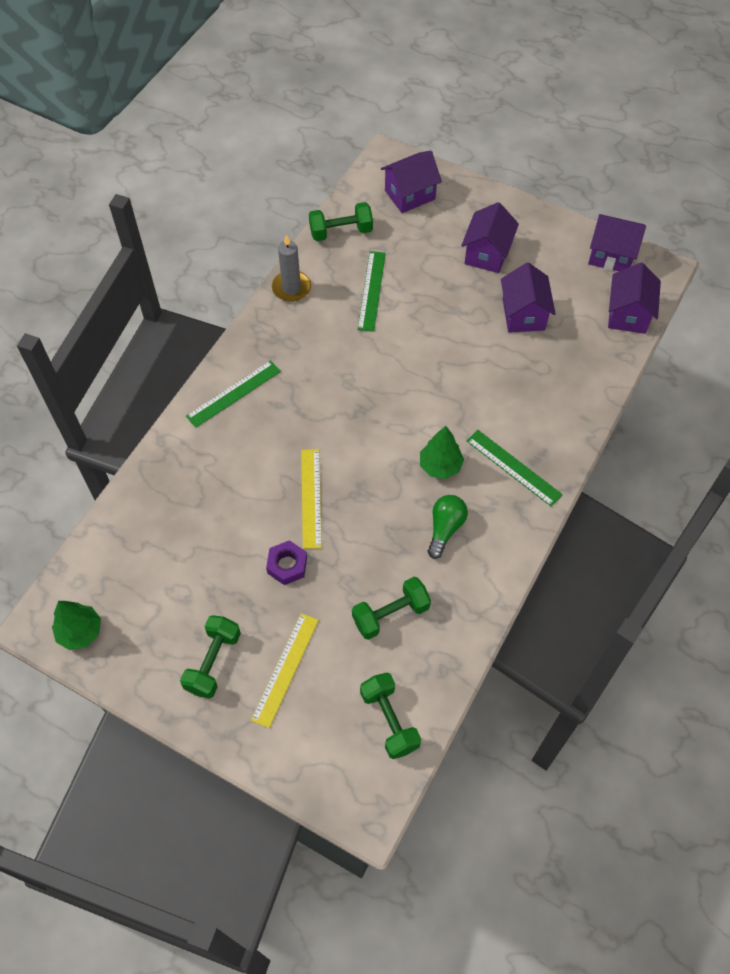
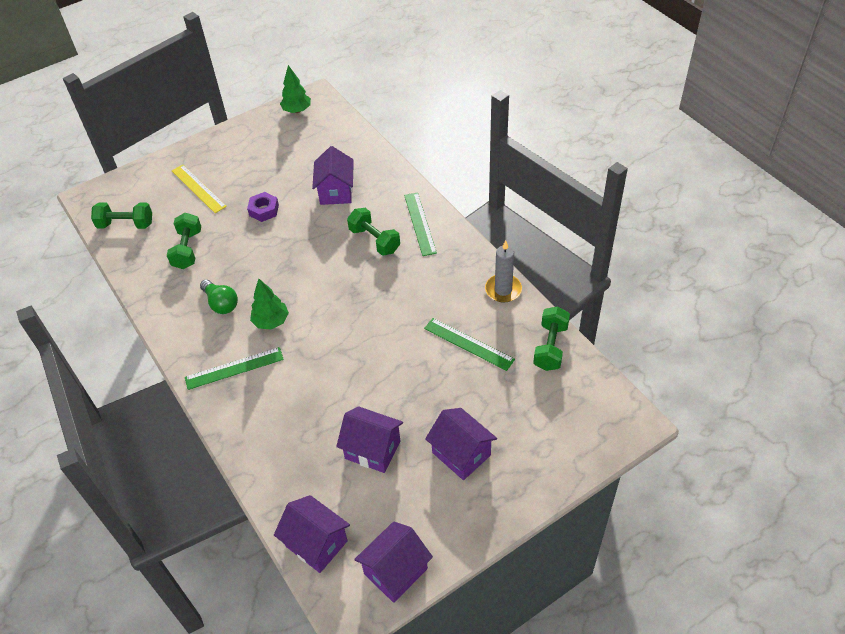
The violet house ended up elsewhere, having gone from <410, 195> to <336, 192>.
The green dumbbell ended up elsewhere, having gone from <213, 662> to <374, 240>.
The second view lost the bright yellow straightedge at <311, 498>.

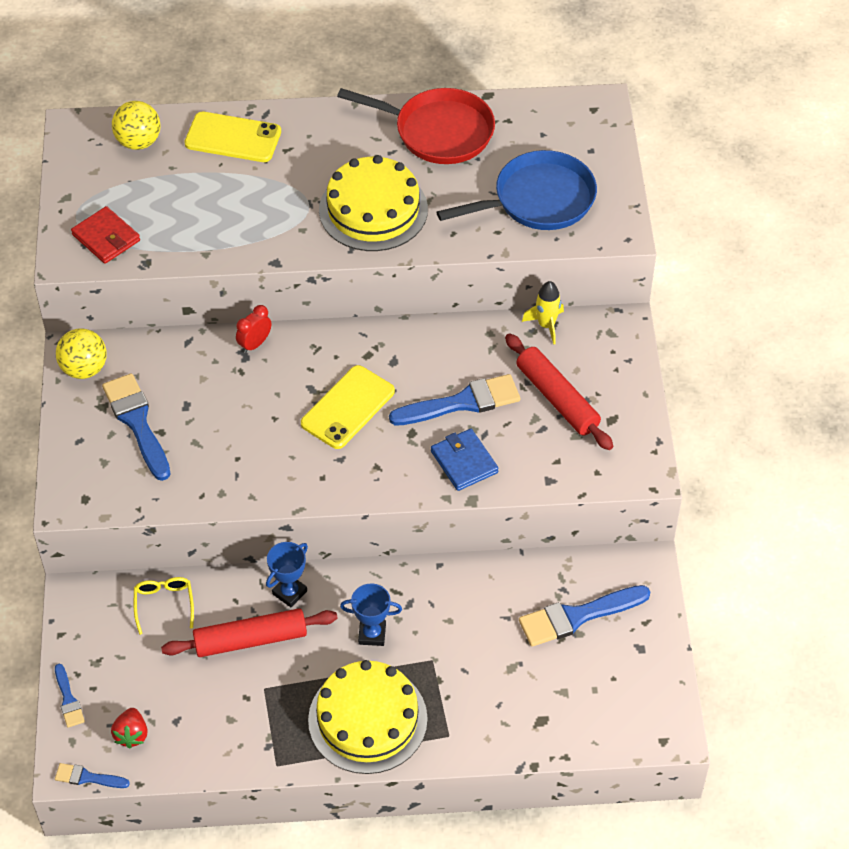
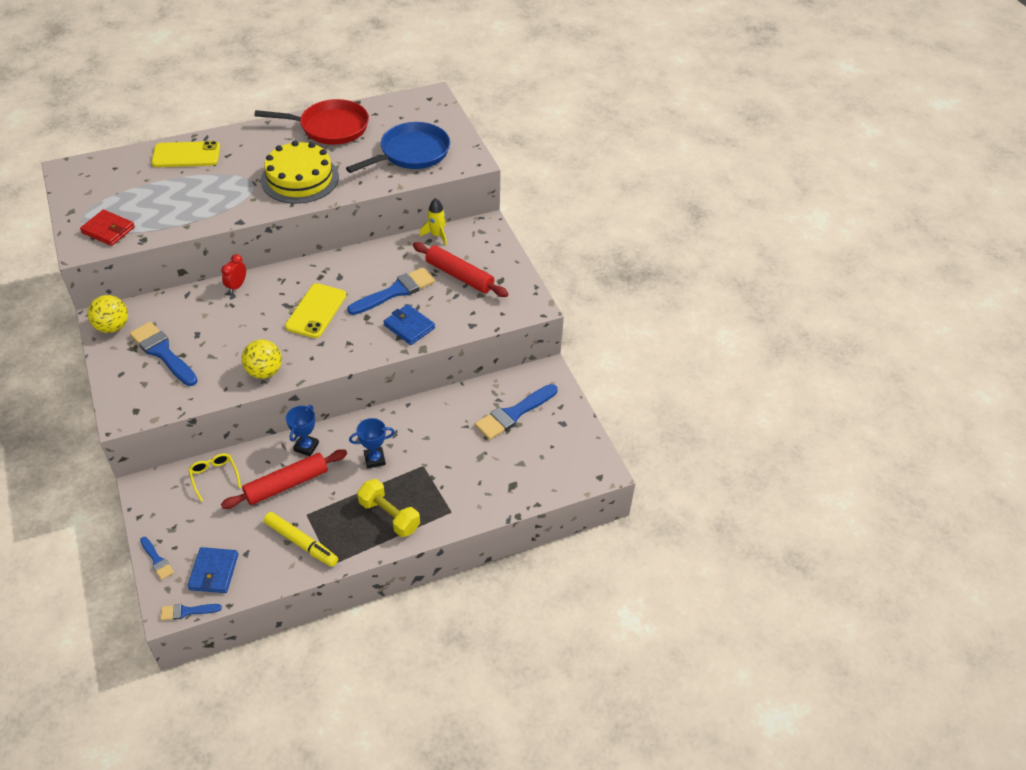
Where the scarlet toy strawberry stood at <131, 734>, the royal blue card wallet came to stand at <214, 572>.
The bright yellow ball ended up elsewhere, having gone from <138, 142> to <264, 372>.
The second view gained the bright yellow felt pen at <301, 543>.
Where the bright yellow layer cake stood at <367, 719>, the bright yellow dumbbell came to stand at <389, 516>.

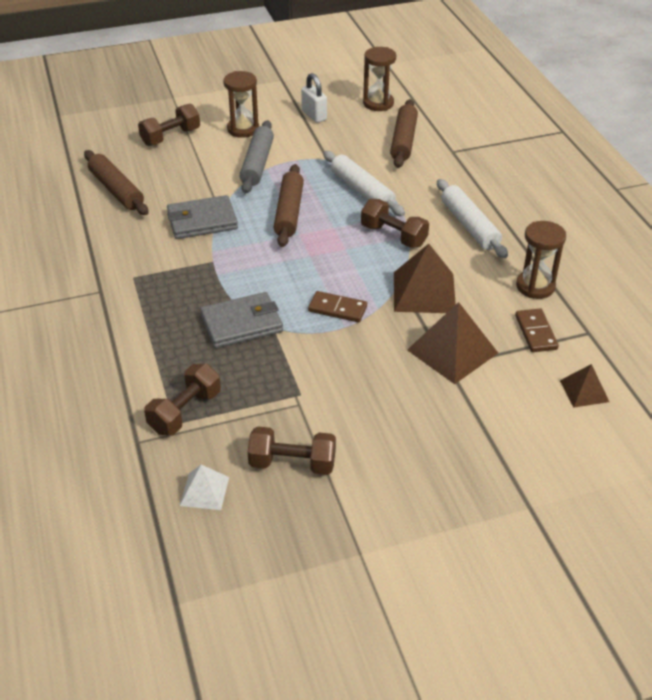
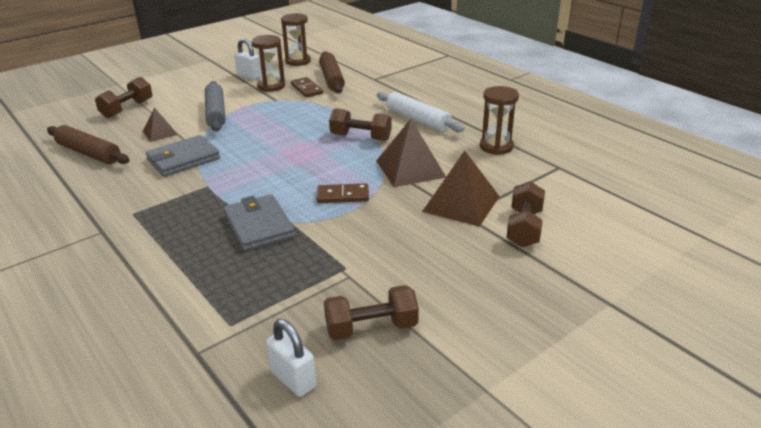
The dark brown pyramid shape ended up elsewhere, having gone from <584, 391> to <160, 133>.
The ash-grey card wallet at <241, 324> ended up facing another way, 75 degrees counterclockwise from before.
The dark brown sandglass ended up elsewhere, having gone from <243, 129> to <271, 86>.
Where the white pyramid shape stood at <204, 491>, the white padlock came to stand at <293, 379>.
The dark brown domino tile ended up elsewhere, having gone from <536, 332> to <306, 89>.
The dark brown dumbbell ended up elsewhere, having gone from <185, 412> to <524, 228>.
The second view lost the dark brown pastry roller at <289, 212>.
The second view lost the white pastry roller at <362, 191>.

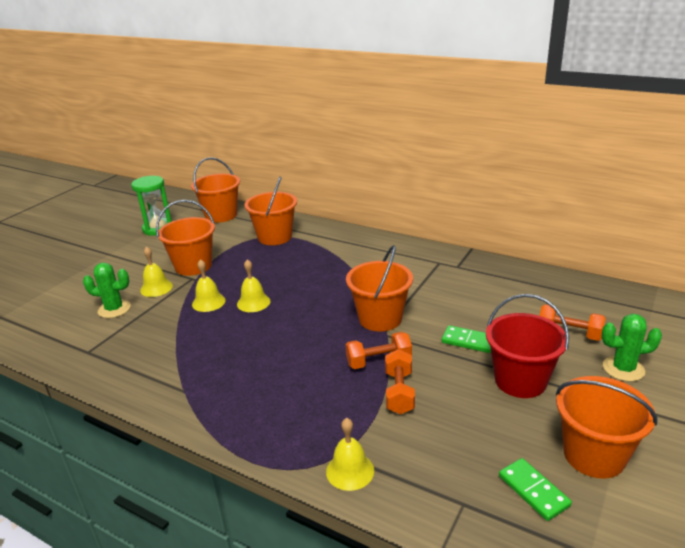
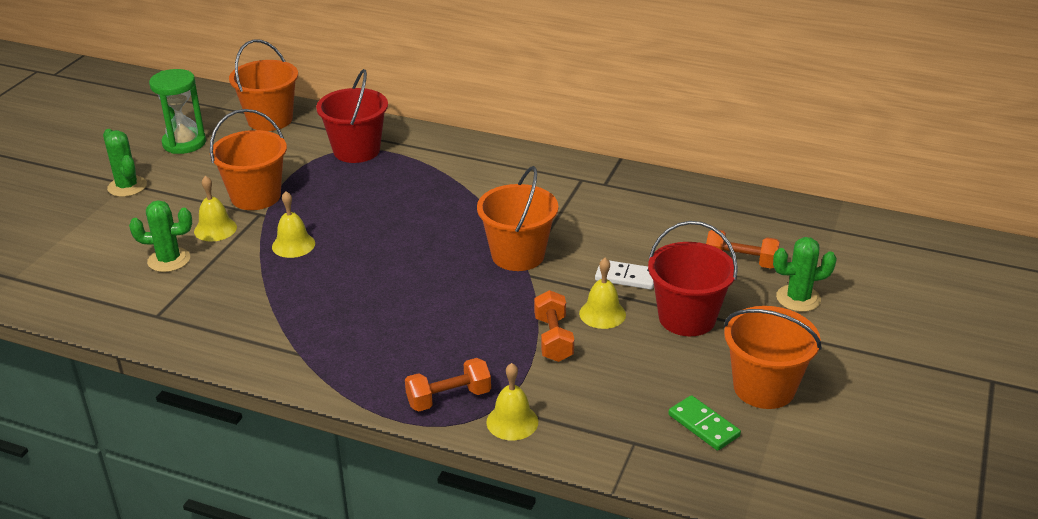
The second view gained the green saguaro cactus at <127, 187>.
What was the orange-coloured pail at <275, 237> turned into the scarlet pail at <356, 150>.
The orange-coloured dumbbell ended up elsewhere, having gone from <379, 361> to <449, 398>.
The bright yellow hand bell ended up elsewhere, having gone from <253, 302> to <602, 314>.
What was the green domino tile at <468, 341> turned into the white domino tile at <626, 277>.

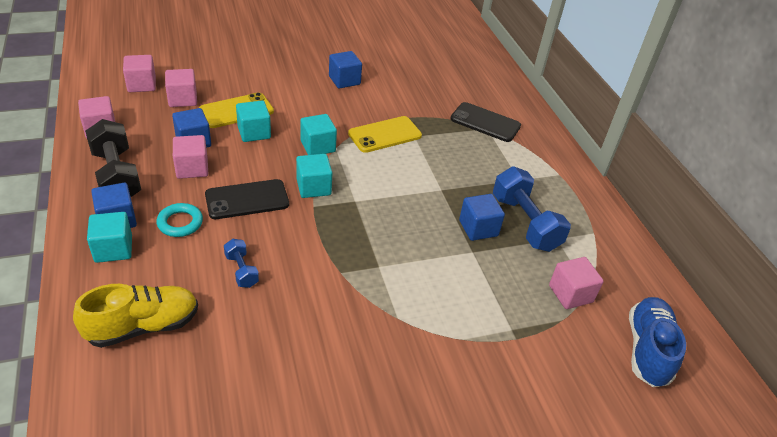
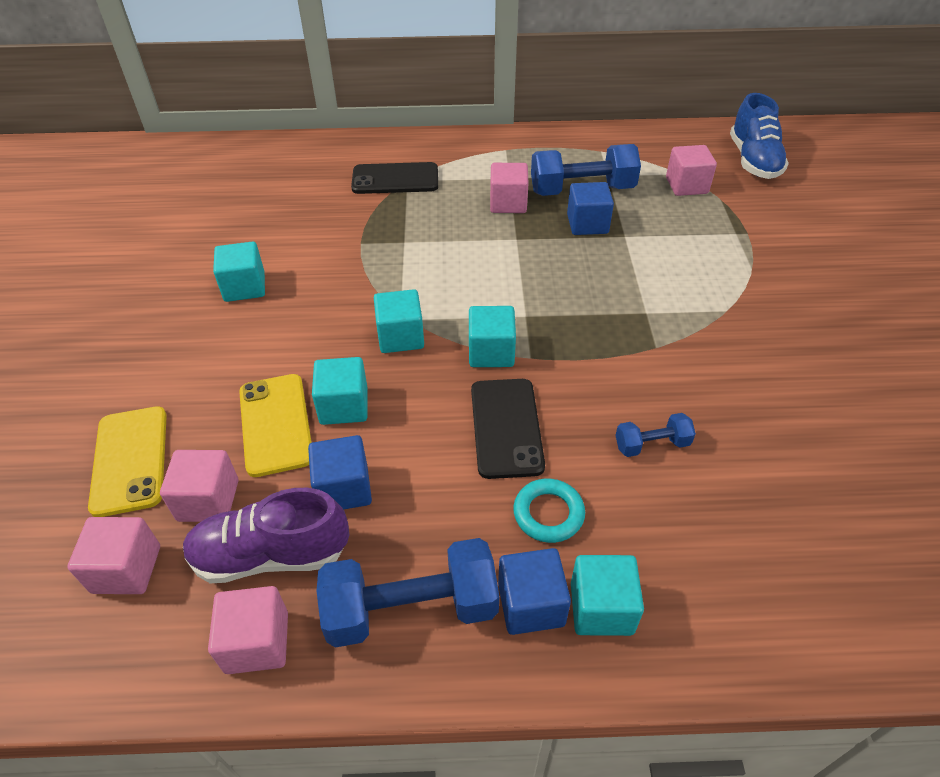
The bright yellow phone ended up elsewhere, having gone from <385, 135> to <130, 460>.
The second view gained the violet shoe at <271, 555>.
What was the royal blue cube at <344, 80> turned into the aqua cube at <244, 287>.
What was the ebony dumbbell at <116, 175> turned into the royal blue dumbbell at <411, 609>.
The ebony phone at <485, 122> ended up facing another way, 45 degrees clockwise from before.
The pink cube ended up elsewhere, having gone from <192, 168> to <508, 203>.
The royal blue shoe at <647, 350> ended up facing another way, 120 degrees counterclockwise from before.
The second view lost the bright yellow shoe at <143, 326>.

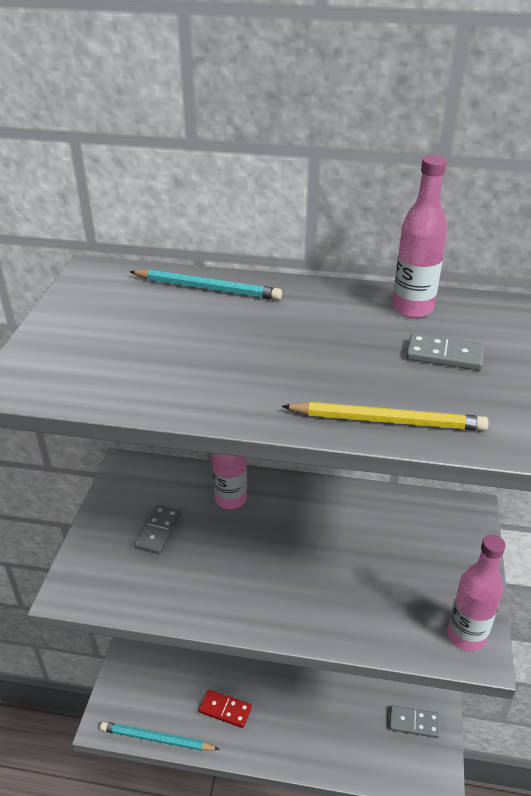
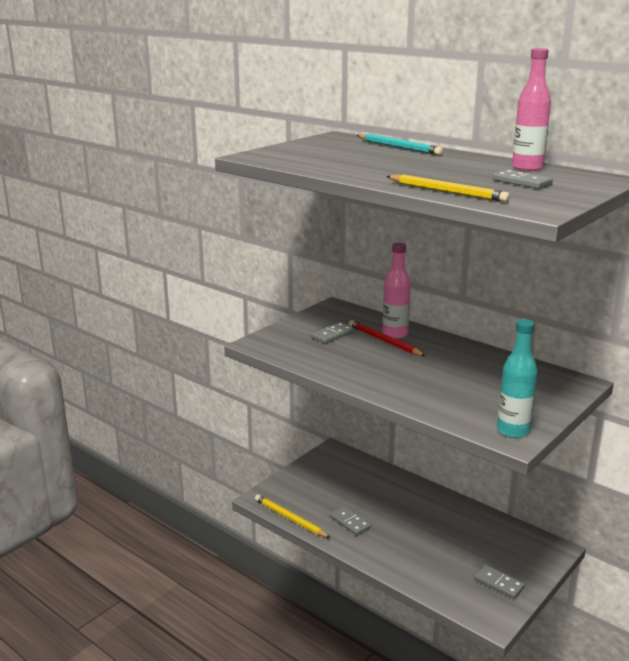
What was the aqua wooden pencil at <157, 739> turned into the bright yellow wooden pencil at <290, 518>.
What was the scarlet domino tile at <225, 710> turned into the ash-grey domino tile at <350, 522>.
The second view gained the scarlet wooden pencil at <384, 341>.
What was the pink bottle at <466, 636> turned into the aqua bottle at <513, 431>.

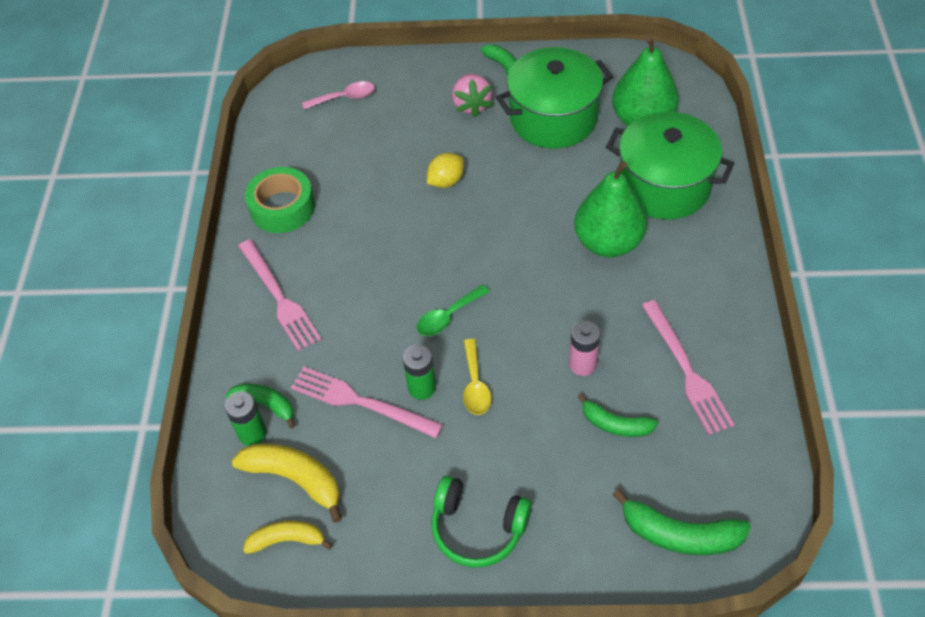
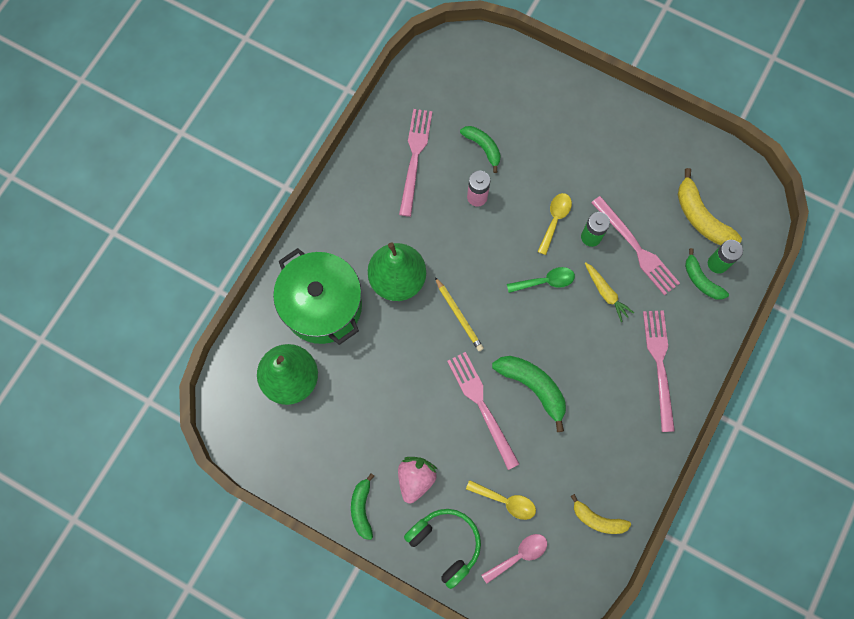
The green over-ear headphones ended up elsewhere, having gone from <478, 528> to <445, 544>.
The second view gained the bright yellow wooden pencil at <459, 315>.
Where the bright yellow citrus fruit stood at <446, 181>, the pink dinner fork came to stand at <482, 406>.
The second view gained the bright yellow spoon at <506, 501>.
The pink spoon at <344, 98> ended up facing another way, 135 degrees clockwise from before.
The green banana ended up elsewhere, having gone from <680, 534> to <533, 387>.
The bright yellow banana ended up elsewhere, having gone from <287, 540> to <597, 519>.
The second view gained the bright yellow carrot at <606, 293>.
The second view lost the green tape at <282, 207>.
The second view lost the green cooking pot at <553, 118>.

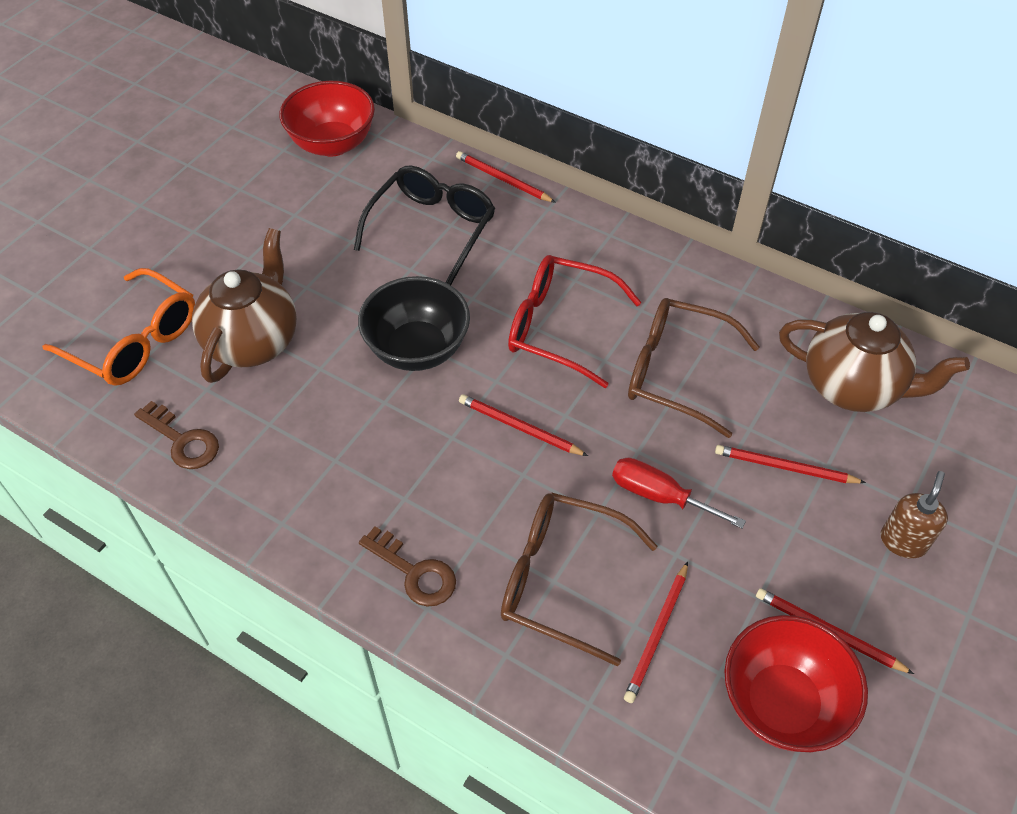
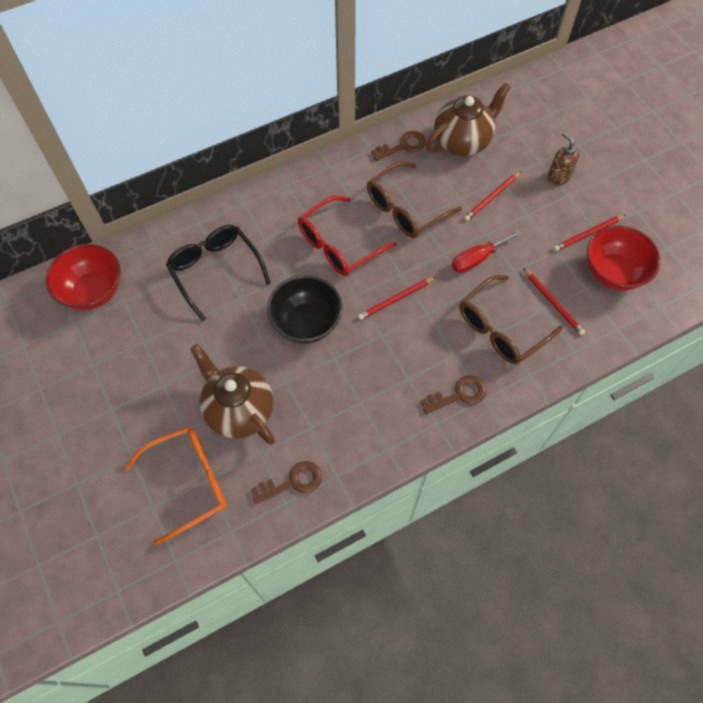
The second view gained the dark brown latchkey at <403, 146>.
The second view lost the scarlet wooden pencil at <503, 180>.

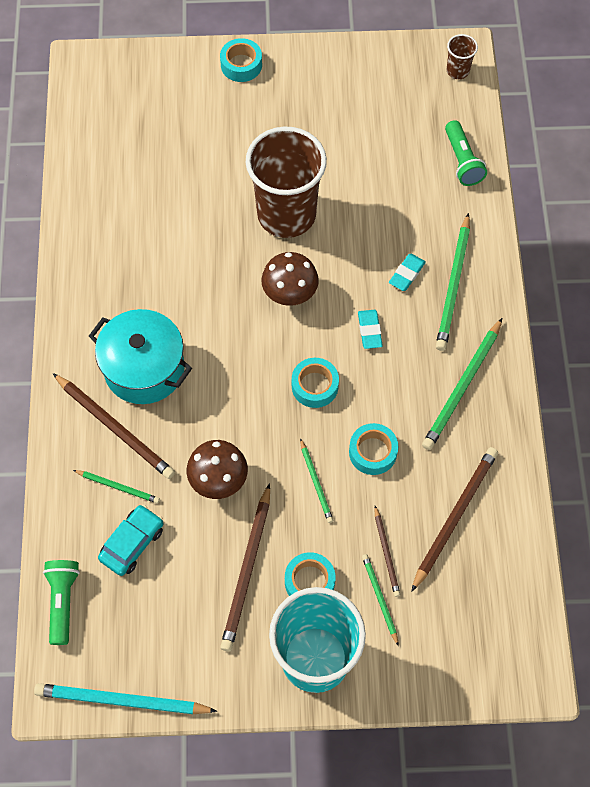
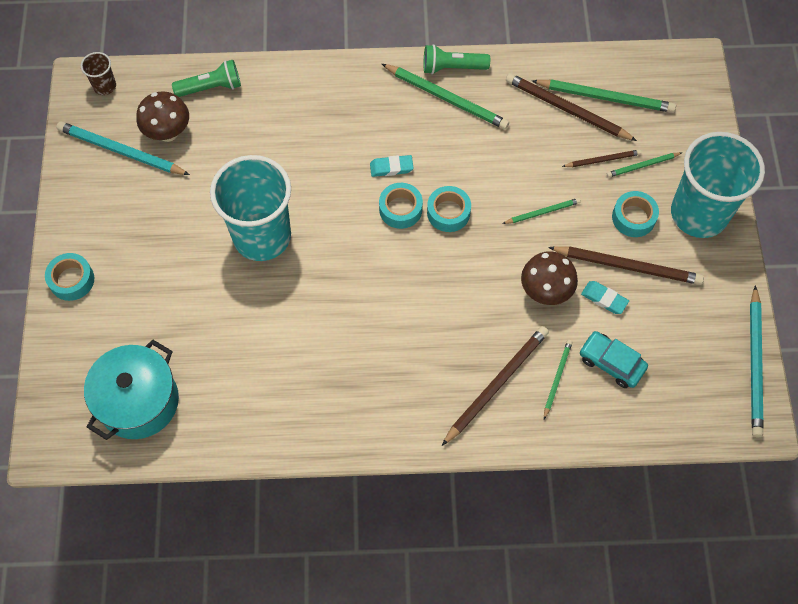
The second view gained the aqua wooden pencil at <121, 151>.
The aqua cooking pot ended up elsewhere, having gone from <144, 369> to <139, 401>.
The dark brown mushroom ended up elsewhere, having gone from <290, 294> to <168, 132>.
What was the dark brown tumbler at <286, 214> turned into the aqua tumbler at <262, 236>.
The aqua tape ended up elsewhere, having gone from <373, 452> to <400, 209>.
The green flashlight ended up elsewhere, having gone from <63, 601> to <452, 67>.
The green wooden pencil ended up elsewhere, having gone from <453, 285> to <605, 97>.
The aqua eraser ended up elsewhere, having gone from <407, 274> to <604, 299>.

